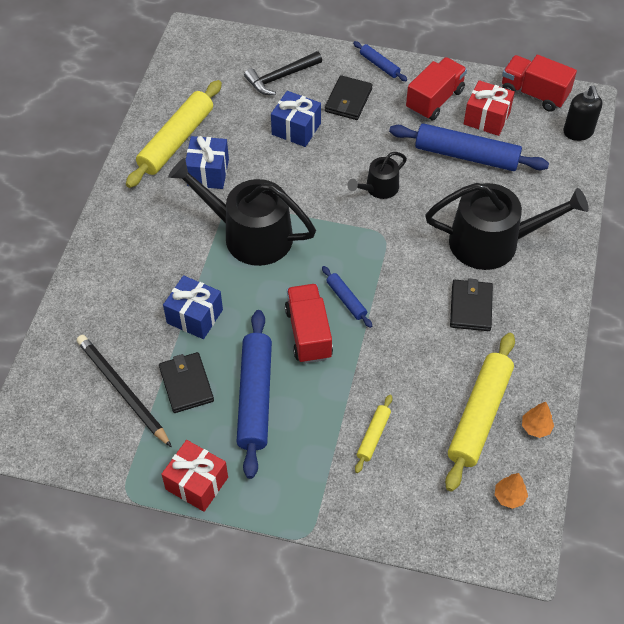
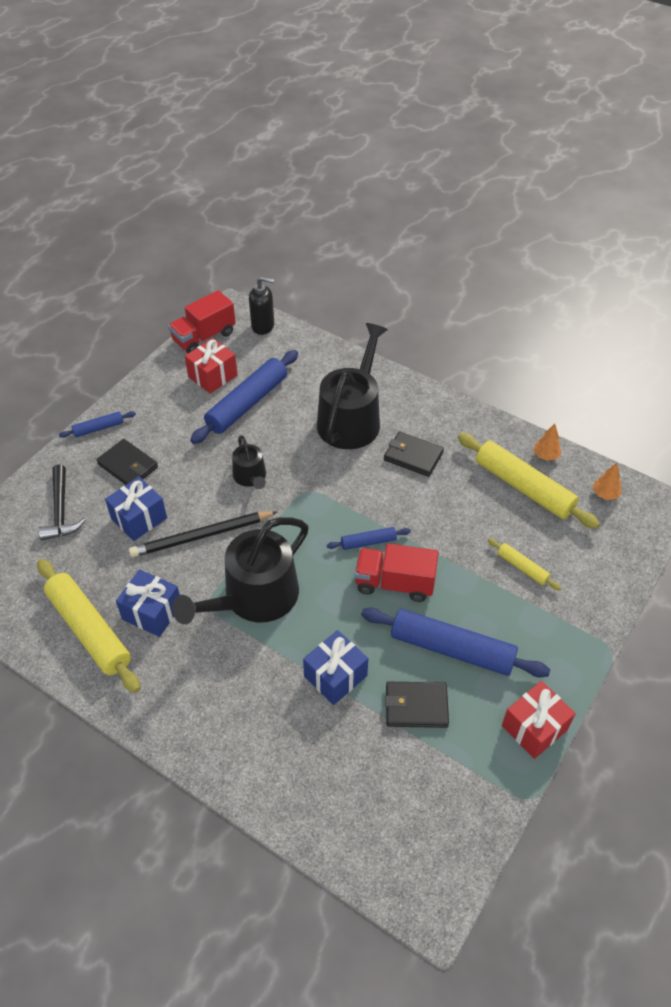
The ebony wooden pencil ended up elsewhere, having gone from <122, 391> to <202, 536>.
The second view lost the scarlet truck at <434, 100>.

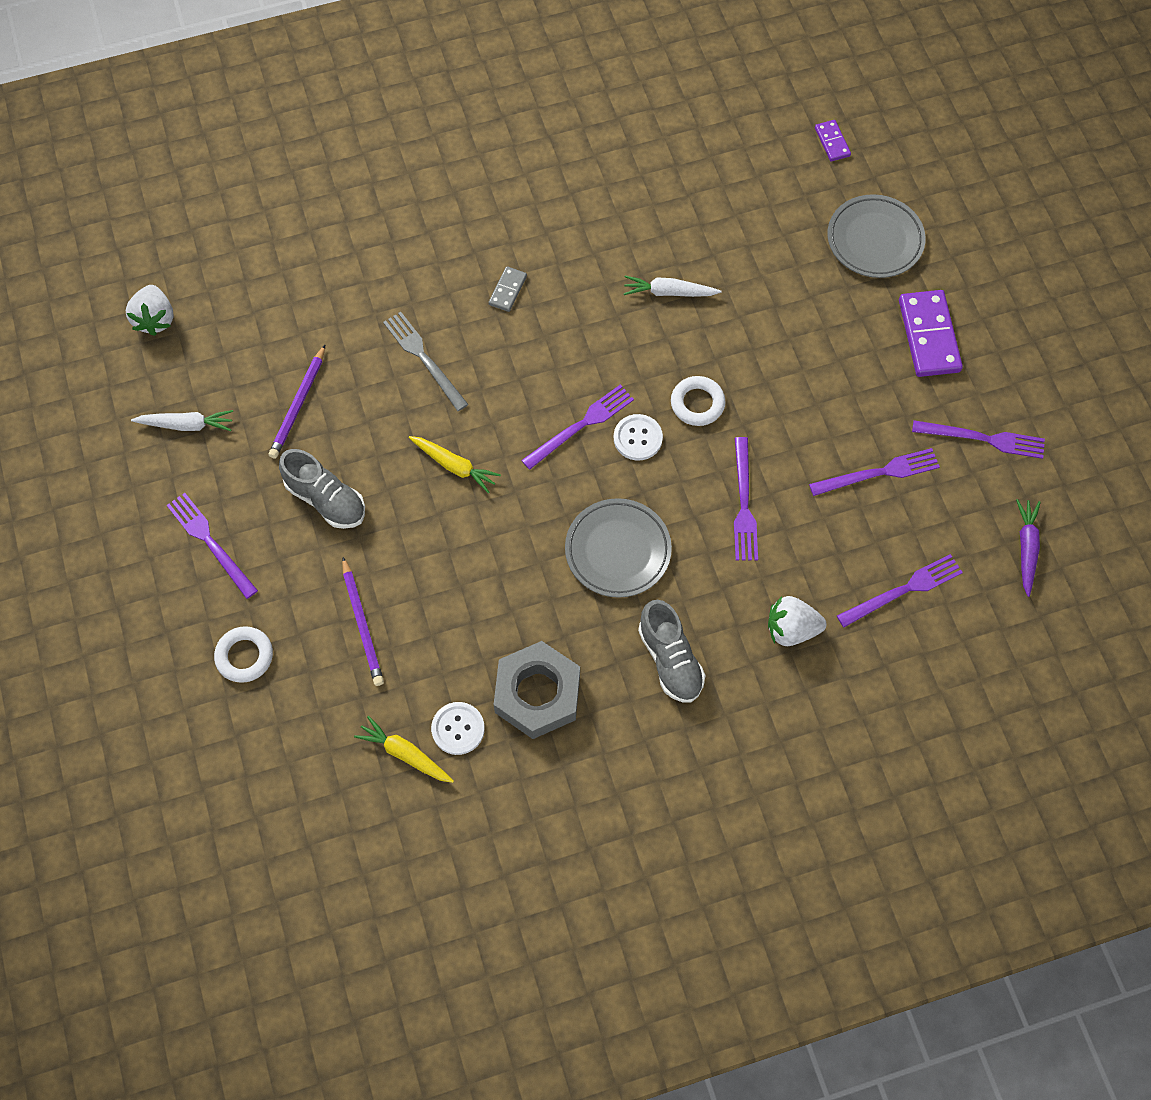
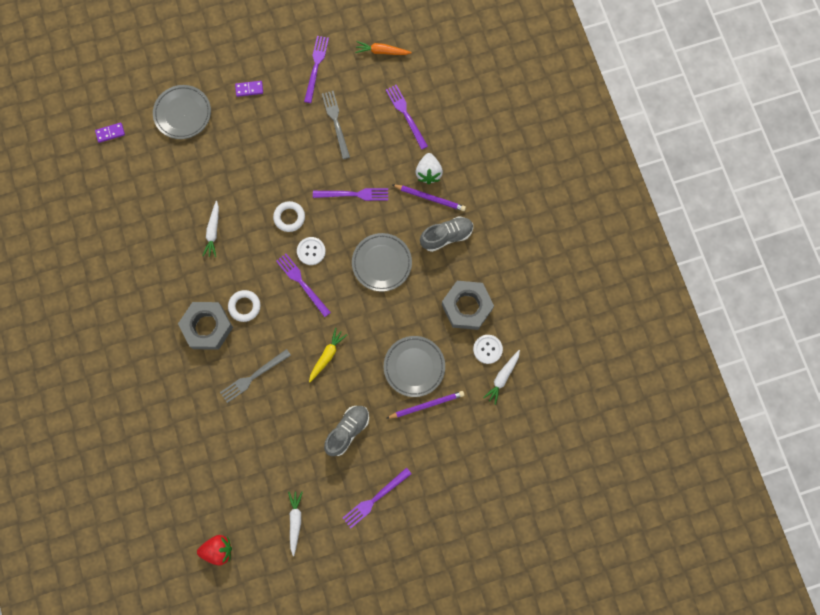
Where the ash-grey domino tile stood at <507, 290>, the ash-grey nut came to stand at <207, 327>.
What was the white toy strawberry at <155, 319> turned into the scarlet toy strawberry at <218, 550>.
The white ring ended up elsewhere, having gone from <244, 656> to <244, 306>.
The size of the violet domino tile at <929, 336> changed by a factor of 0.51.
What was the violet dinner fork at <879, 473> turned into the ash-grey dinner fork at <336, 122>.
What was the violet carrot at <1026, 548> turned into the orange-coloured carrot at <382, 51>.
The second view gained the ash-grey flat dish at <414, 367>.
The violet wooden pencil ended up elsewhere, having gone from <298, 404> to <430, 198>.
What was the bright yellow carrot at <405, 754> turned into the white carrot at <502, 377>.

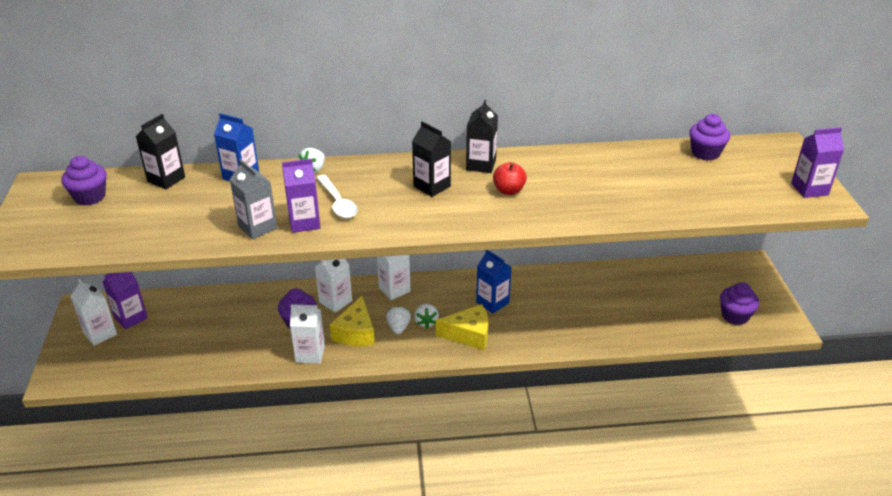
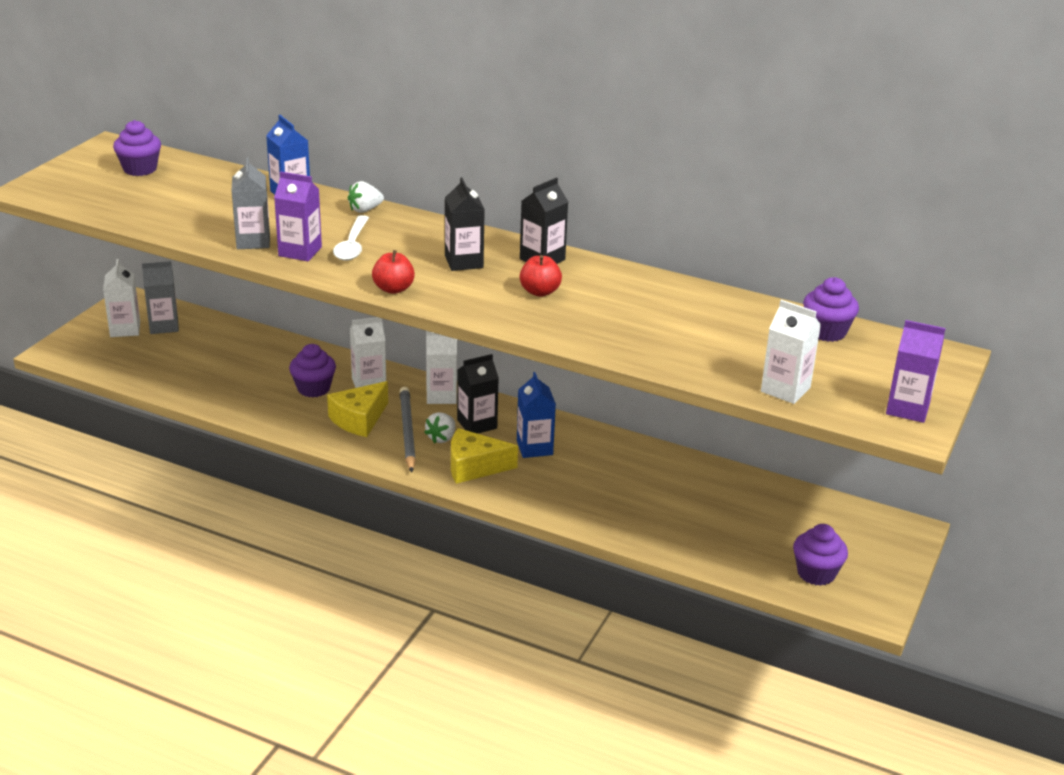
What was the violet juice carton at <131, 318> turned into the ash-grey juice carton at <164, 326>.
The second view gained the scarlet toy apple at <393, 289>.
Where the white toy strawberry stood at <398, 327>, the ash-grey wooden pencil came to stand at <407, 432>.
The bright yellow piece of cheese at <469, 335> ended up facing another way, 150 degrees clockwise from before.
The ebony juice carton ended up elsewhere, having gone from <166, 179> to <477, 424>.
The white juice carton ended up elsewhere, having gone from <310, 354> to <785, 390>.

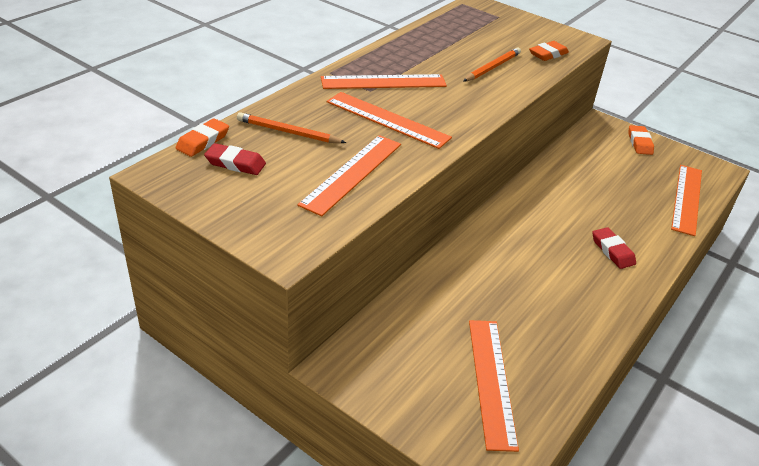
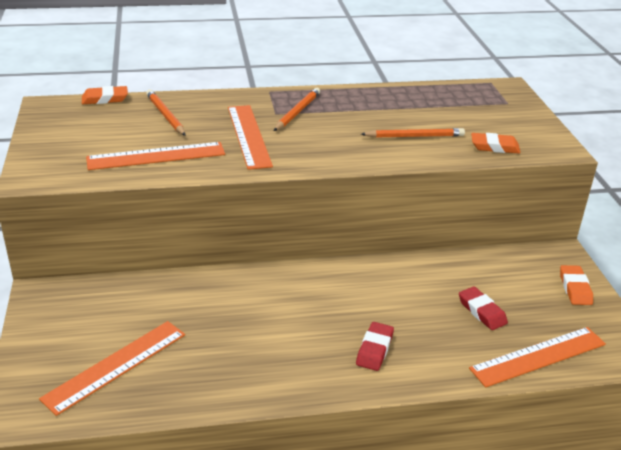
Where the orange-coloured straightedge stood at <383, 82>, the orange-coloured wooden pencil came to stand at <297, 112>.
The scarlet eraser ended up elsewhere, having gone from <235, 163> to <482, 311>.
The orange-coloured eraser at <639, 143> ended up facing another way, 45 degrees counterclockwise from before.

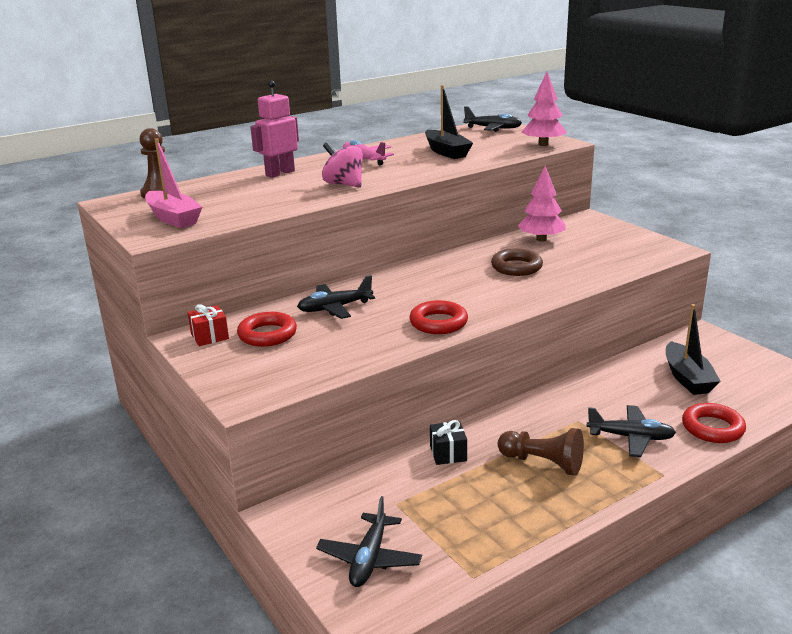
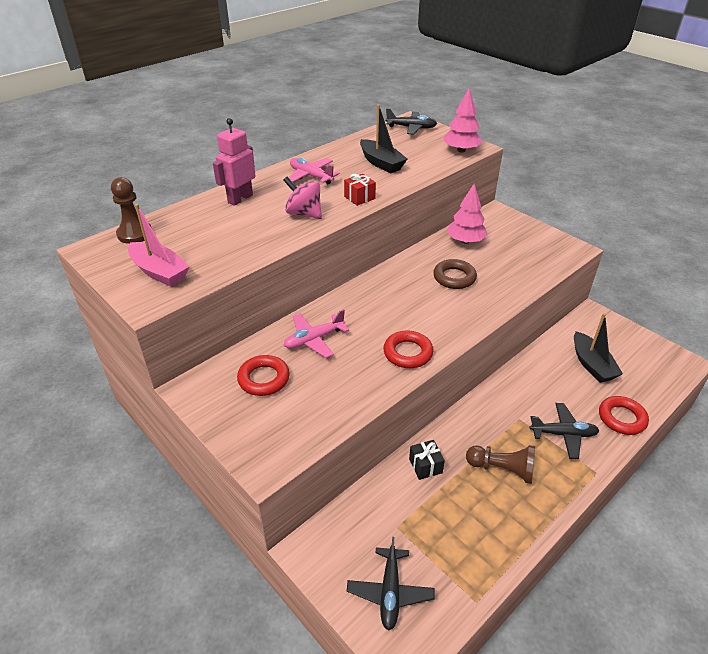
What was the ebony aeroplane at <335, 308> turned into the pink aeroplane at <314, 340>.
The scarlet gift ended up elsewhere, having gone from <210, 336> to <359, 197>.

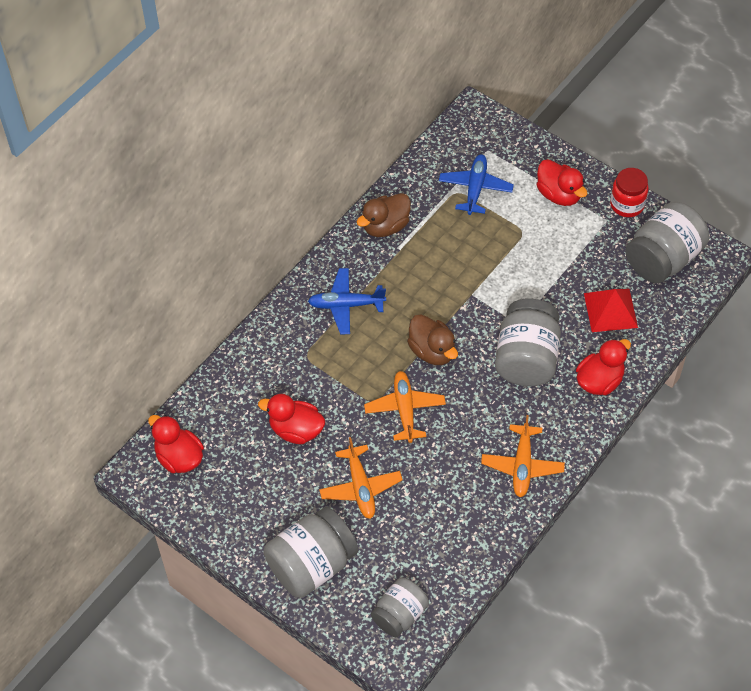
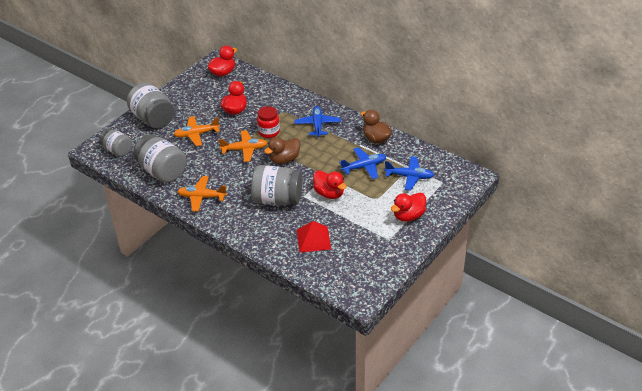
The ash-grey jar ended up elsewhere, having gone from <663, 258> to <162, 171>.
The scarlet jar ended up elsewhere, having gone from <627, 204> to <269, 132>.
The scarlet toy duck ended up elsewhere, having gone from <599, 381> to <329, 193>.
The second view gained the royal blue aeroplane at <364, 167>.

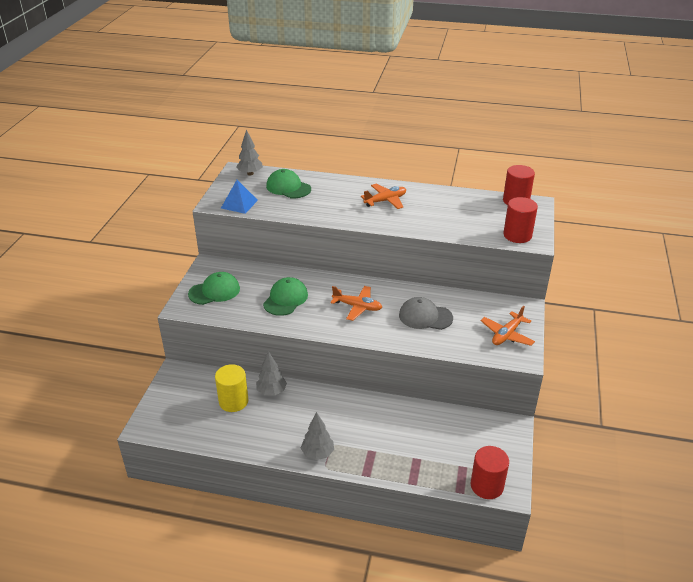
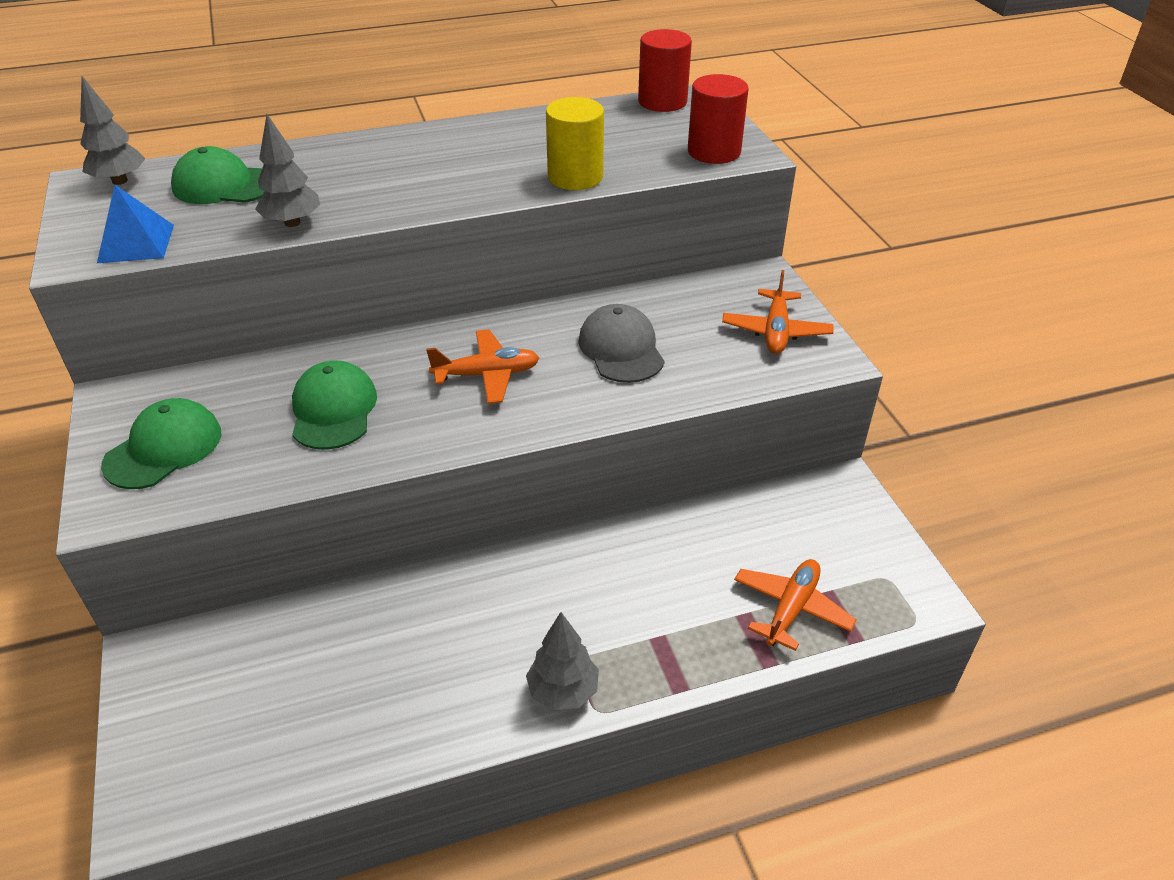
The ash-grey toy tree ended up elsewhere, having gone from <271, 391> to <292, 223>.
The bright yellow cylinder shape ended up elsewhere, having gone from <233, 401> to <575, 177>.
The ash-grey peaked cap at <425, 316> ended up facing another way, 90 degrees clockwise from before.
The orange-coloured aeroplane ended up elsewhere, having gone from <385, 201> to <791, 609>.
The second view lost the scarlet cylinder shape at <487, 486>.

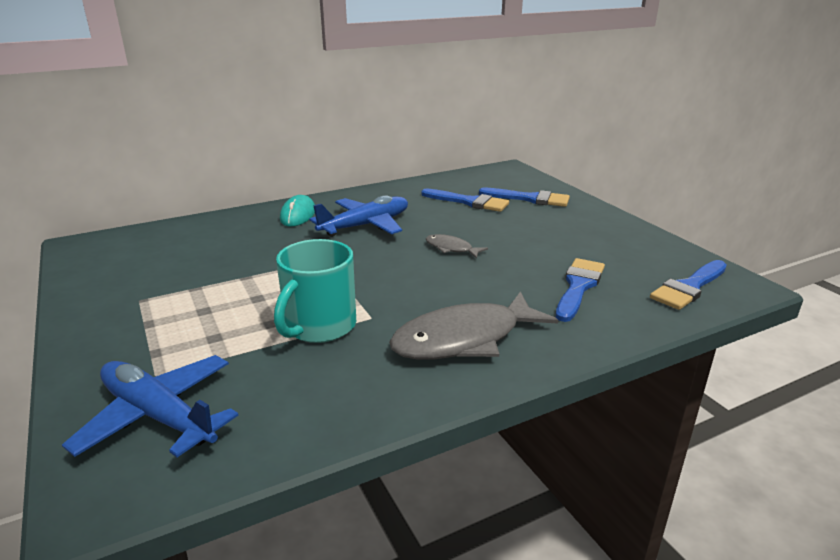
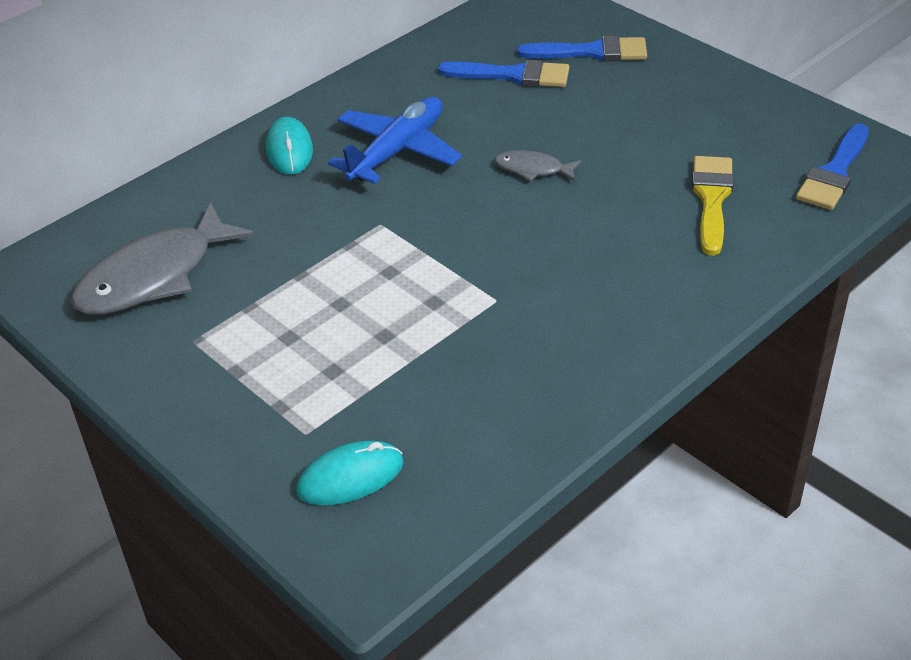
The ash-grey fish figure ended up elsewhere, having gone from <464, 339> to <154, 276>.
Where the royal blue aeroplane stood at <157, 416>, the aqua PC mouse came to stand at <350, 477>.
What was the royal blue paint brush at <578, 286> turned into the bright yellow paint brush at <711, 199>.
The second view lost the aqua tea mug at <319, 326>.

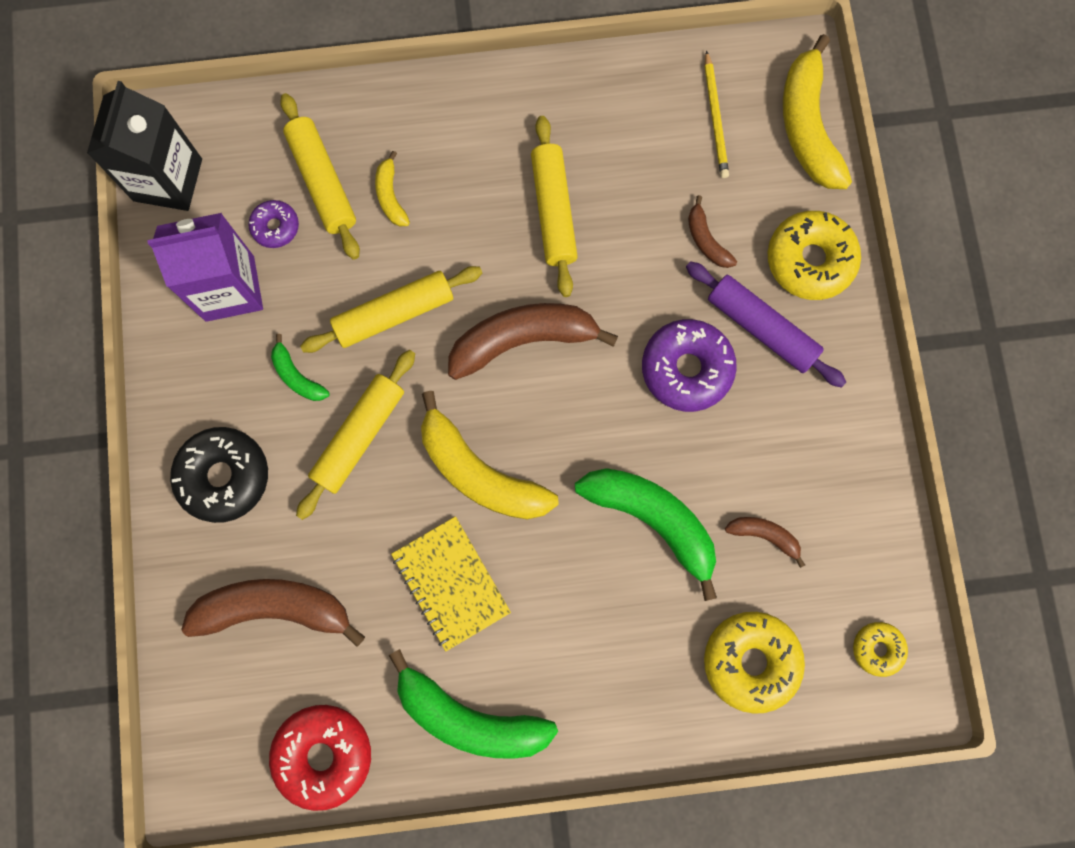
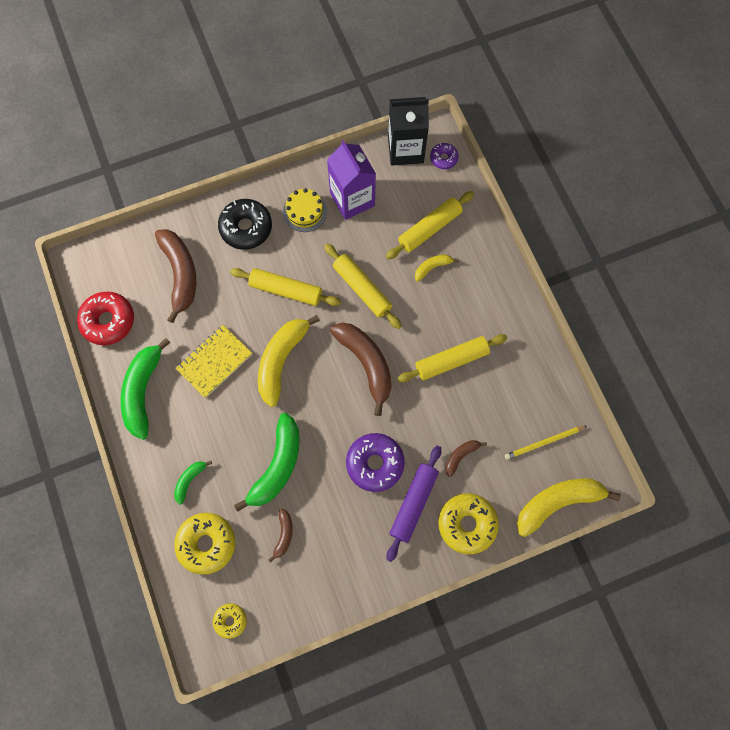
The green banana ended up elsewhere, having gone from <297, 376> to <189, 480>.
The second view gained the bright yellow layer cake at <305, 212>.
The violet glazed donut ended up elsewhere, having gone from <275, 227> to <443, 158>.

